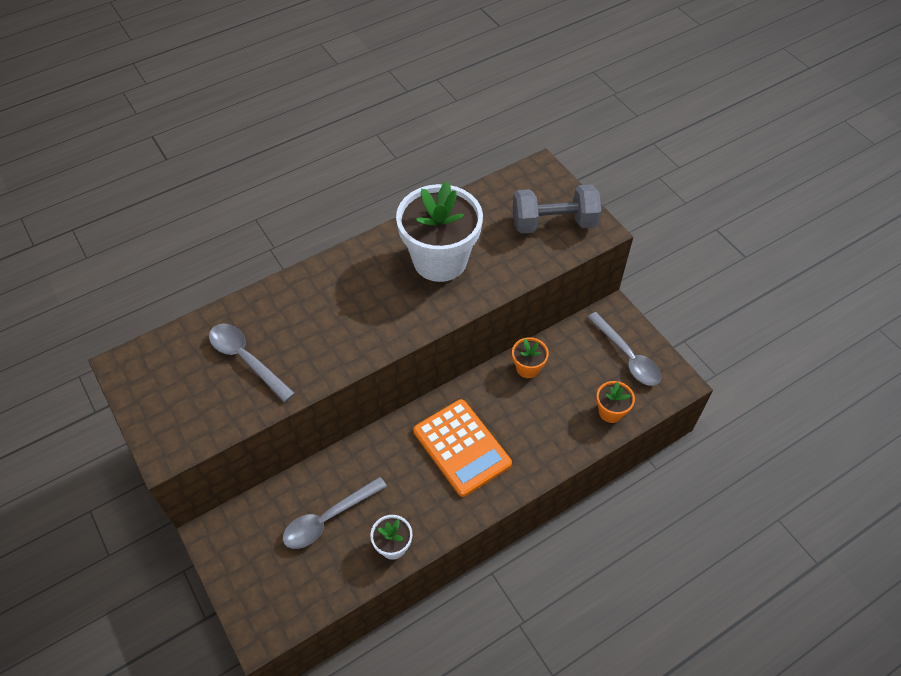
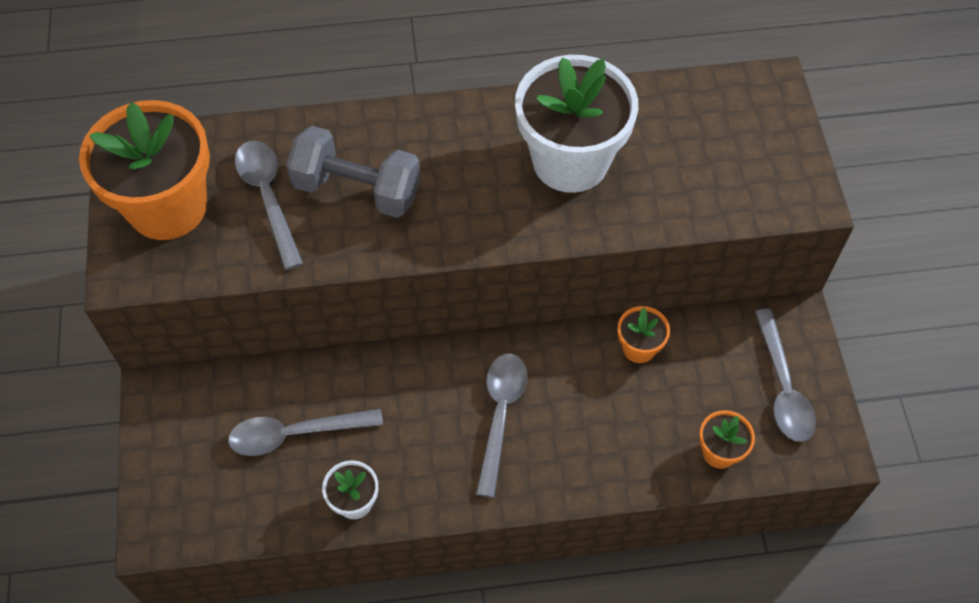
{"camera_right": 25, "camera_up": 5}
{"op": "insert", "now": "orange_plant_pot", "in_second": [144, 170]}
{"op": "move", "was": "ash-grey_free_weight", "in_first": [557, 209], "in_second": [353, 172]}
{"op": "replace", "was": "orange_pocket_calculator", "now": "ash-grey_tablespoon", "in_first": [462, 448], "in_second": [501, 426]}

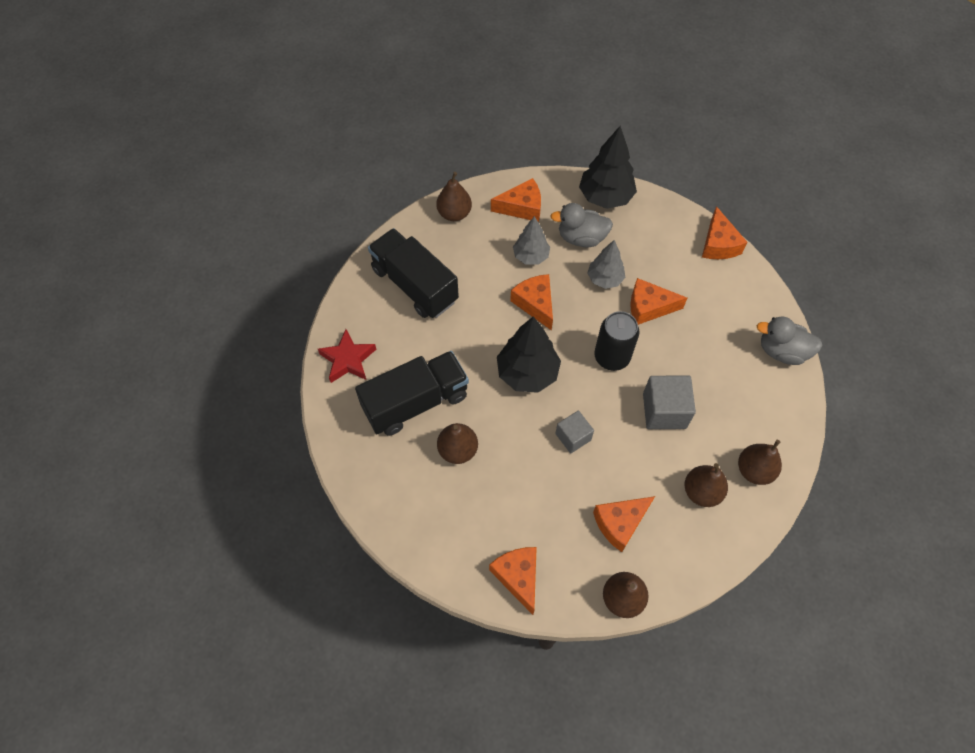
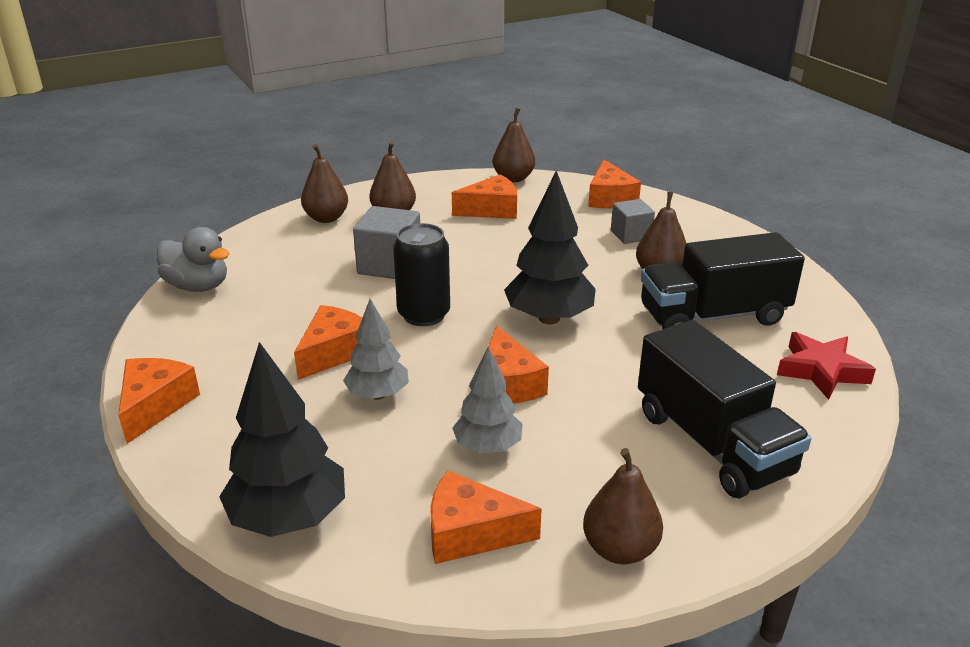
{"camera_right": -165, "camera_up": -30}
{"op": "rotate", "was": "orange_cheese", "in_first": [658, 301], "in_second": [328, 342], "clockwise": -75}
{"op": "move", "was": "ash-grey_block", "in_first": [574, 432], "in_second": [633, 221]}
{"op": "delete", "was": "ash-grey_rubber_duck", "in_first": [582, 225]}

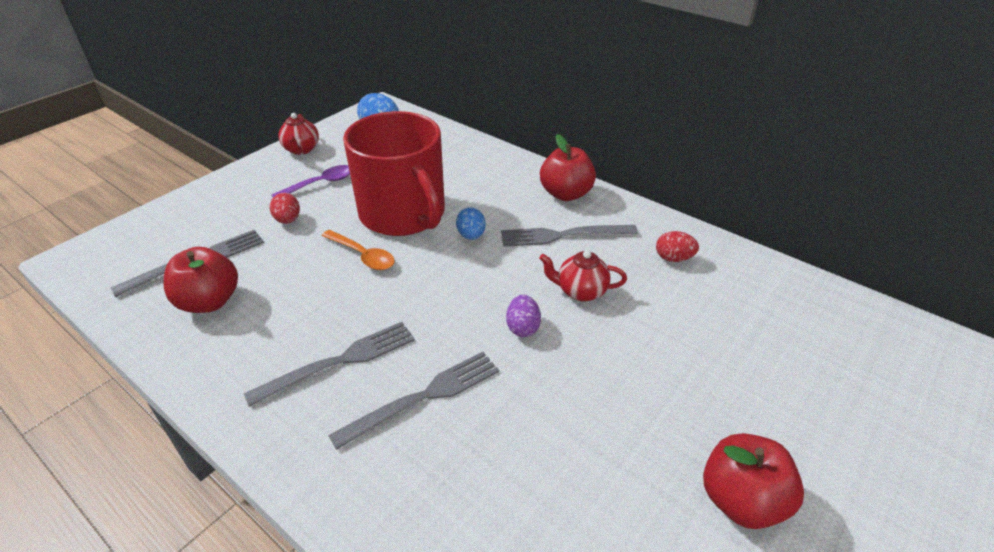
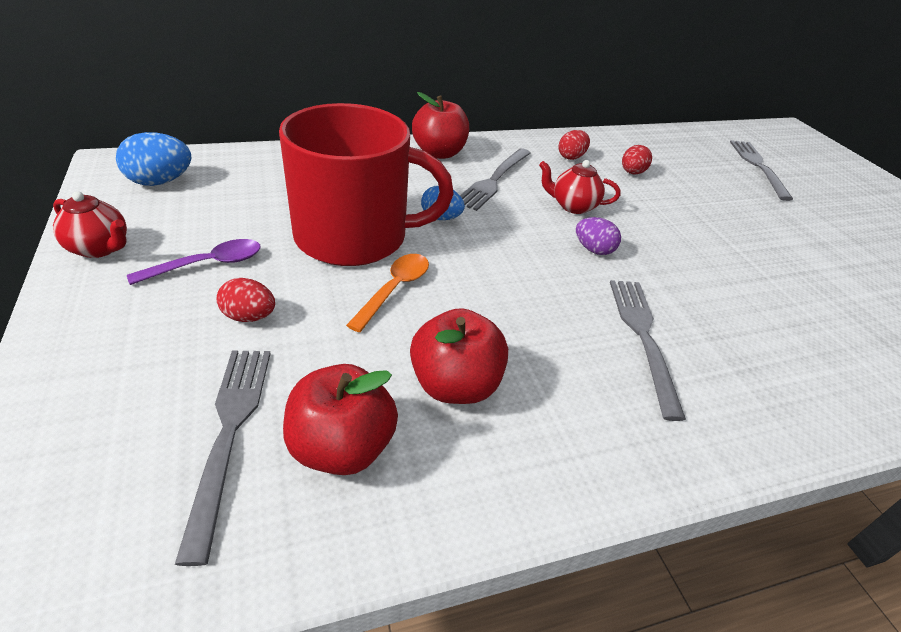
{"camera_right": -60, "camera_up": 0}
{"op": "rotate", "was": "purple_tablespoon", "in_first": [311, 181], "in_second": [194, 262], "clockwise": 60}
{"op": "rotate", "was": "orange_tablespoon", "in_first": [358, 250], "in_second": [387, 293], "clockwise": -45}
{"op": "move", "was": "scarlet_toy_apple", "in_first": [753, 481], "in_second": [459, 356]}
{"op": "rotate", "was": "scarlet_china_teapot", "in_first": [583, 275], "in_second": [579, 187], "clockwise": 60}
{"op": "insert", "now": "scarlet_egg", "in_second": [637, 159]}
{"op": "move", "was": "ash-grey_dinner_fork", "in_first": [329, 364], "in_second": [761, 170]}

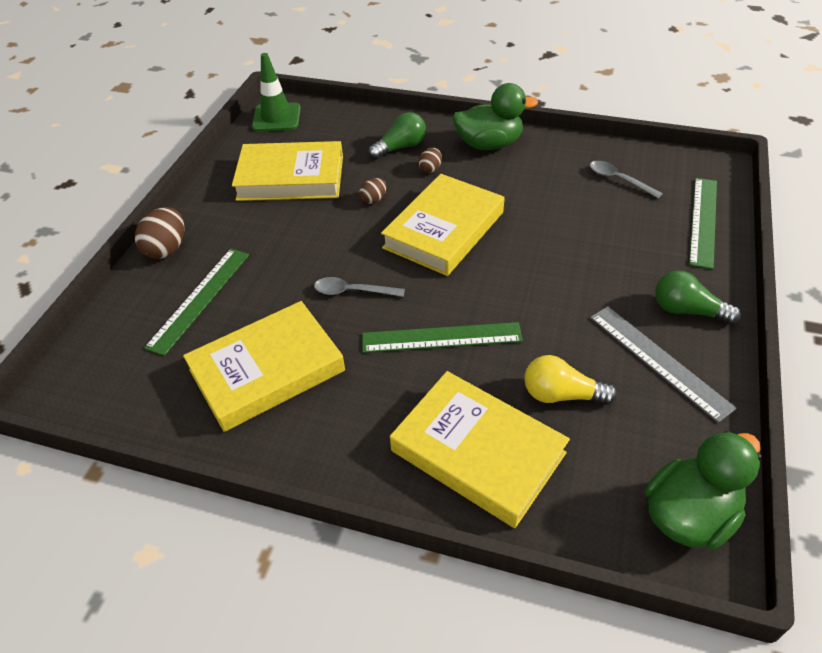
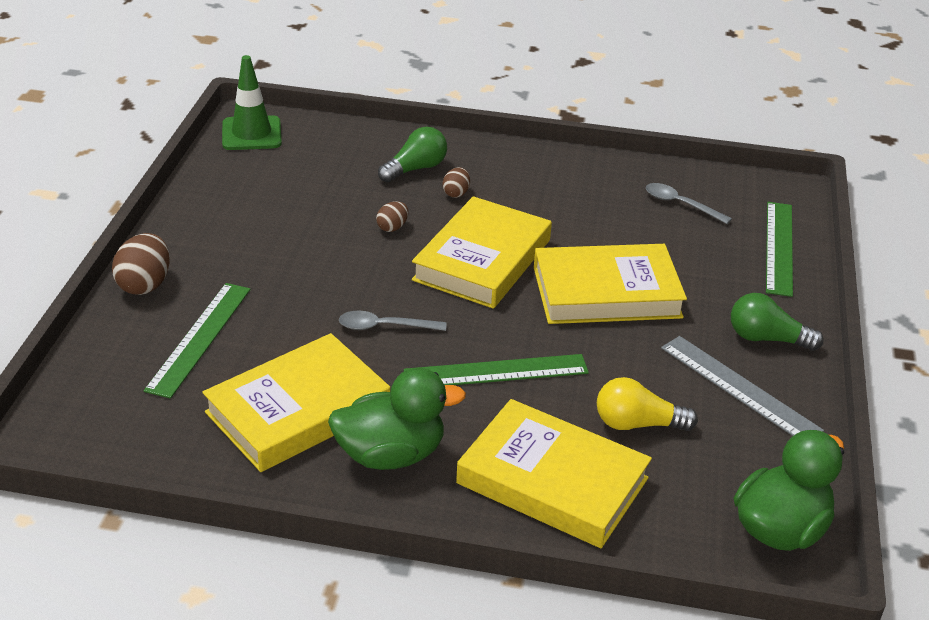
{"camera_right": -10, "camera_up": -10}
{"op": "move", "was": "leaf-green_rubber_duck", "in_first": [495, 116], "in_second": [397, 419]}
{"op": "move", "was": "golden_hardcover", "in_first": [287, 171], "in_second": [610, 284]}

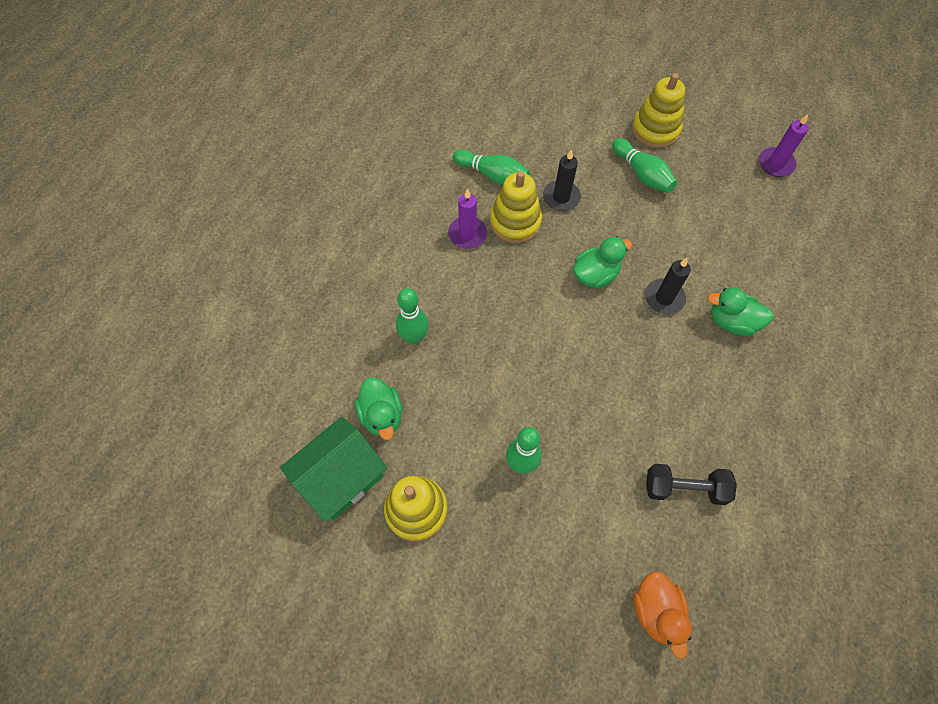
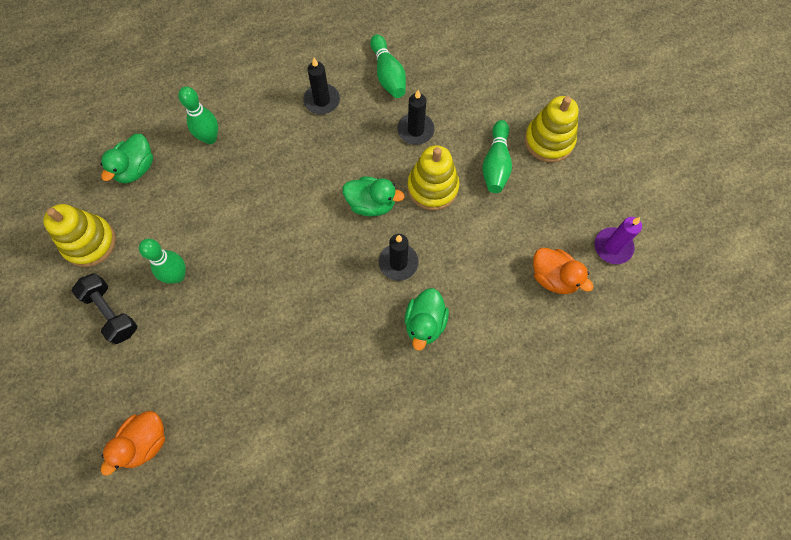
{"camera_right": 45, "camera_up": 5}
{"op": "move", "was": "ebony_free_weight", "in_first": [691, 484], "in_second": [104, 308]}
{"op": "recolor", "was": "purple_candle", "now": "ebony_candle", "in_first": [467, 218], "in_second": [321, 86]}
{"op": "rotate", "was": "leaf-green_rubber_duck", "in_first": [741, 311], "in_second": [427, 319], "clockwise": -135}
{"op": "move", "was": "golden_stacking_toy", "in_first": [516, 207], "in_second": [433, 177]}
{"op": "insert", "now": "orange_rubber_duck", "in_second": [563, 271]}
{"op": "delete", "was": "leaf-green_house", "in_first": [333, 469]}

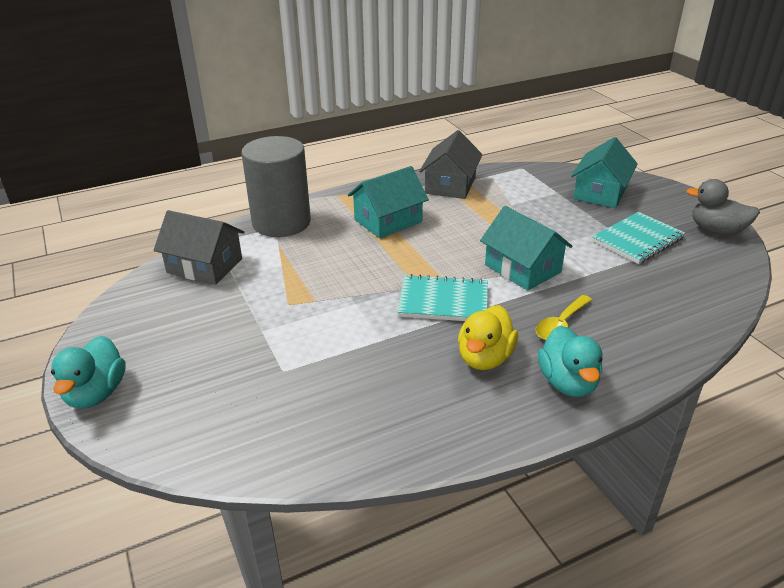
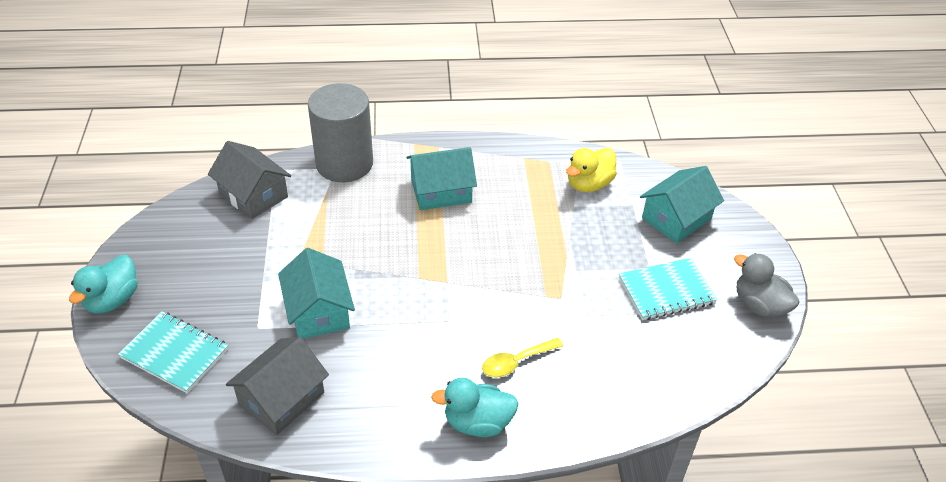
{"camera_right": 20, "camera_up": 10}
{"op": "move", "was": "turquoise_exercise_book", "in_first": [442, 297], "in_second": [173, 352]}
{"op": "move", "was": "ash-grey_house", "in_first": [450, 164], "in_second": [277, 386]}
{"op": "move", "was": "turquoise_house", "in_first": [526, 248], "in_second": [316, 293]}
{"op": "rotate", "was": "turquoise_rubber_duck", "in_first": [570, 361], "in_second": [475, 407], "clockwise": 75}
{"op": "move", "was": "golden_rubber_duck", "in_first": [488, 337], "in_second": [591, 170]}

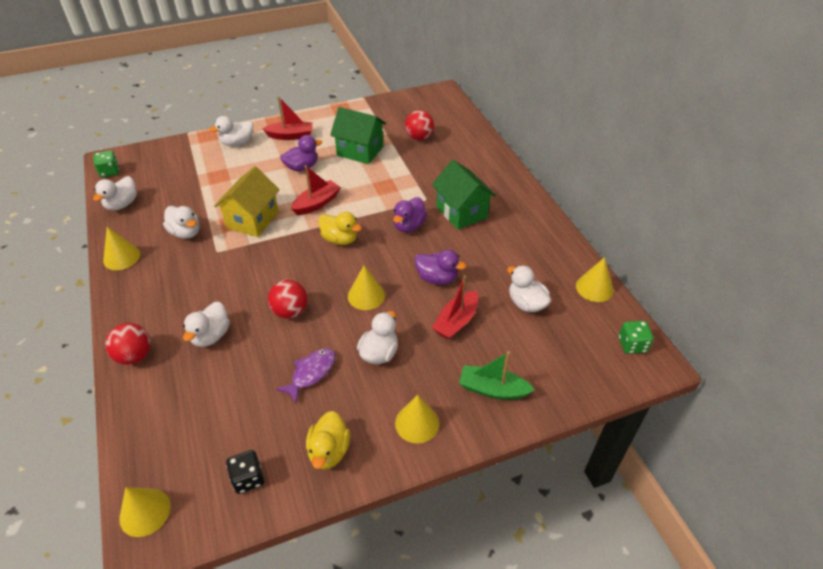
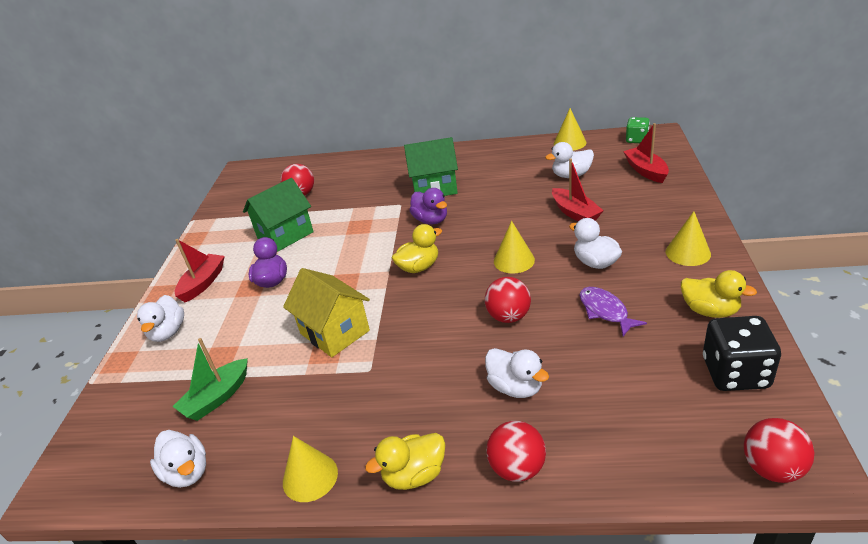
{"camera_right": -60, "camera_up": -10}
{"op": "move", "was": "leaf-green_sailboat", "in_first": [497, 375], "in_second": [210, 379]}
{"op": "insert", "now": "golden_rubber_duck", "in_second": [405, 461]}
{"op": "move", "was": "scarlet_sailboat", "in_first": [316, 190], "in_second": [646, 153]}
{"op": "resize", "was": "ebony_game_die", "in_first": [245, 472], "in_second": [742, 353], "ratio": 1.67}
{"op": "replace", "was": "golden_cone_shape", "now": "scarlet_ball", "in_first": [145, 512], "in_second": [779, 450]}
{"op": "delete", "was": "leaf-green_game_die", "in_first": [106, 163]}
{"op": "delete", "was": "pure_white_rubber_duck", "in_first": [181, 222]}
{"op": "delete", "was": "purple_rubber_duck", "in_first": [440, 267]}

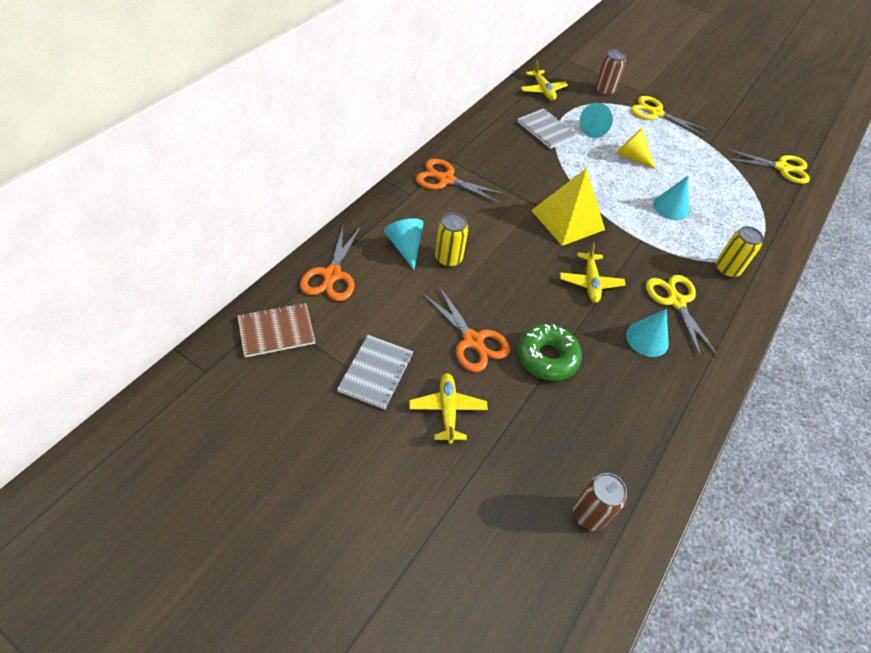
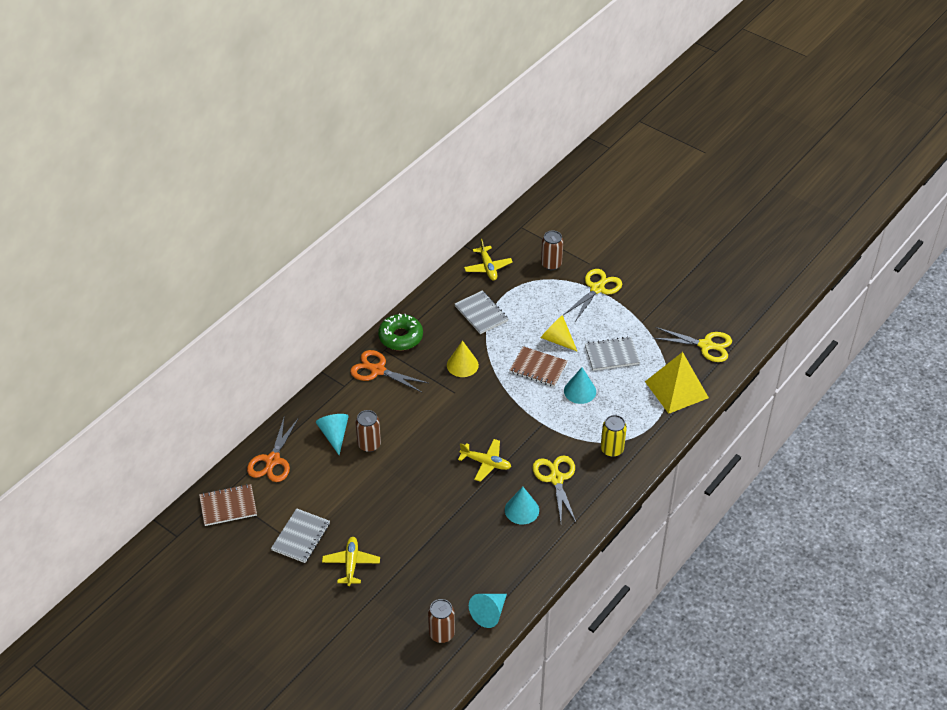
{"camera_right": 10, "camera_up": -5}
{"op": "recolor", "was": "golden_can", "now": "dark_brown_can", "in_first": [451, 240], "in_second": [368, 431]}
{"op": "move", "was": "leaf-green_doughnut", "in_first": [549, 352], "in_second": [400, 332]}
{"op": "insert", "now": "golden_cone_shape", "in_second": [463, 359]}
{"op": "rotate", "was": "golden_aeroplane", "in_first": [593, 273], "in_second": [484, 460], "clockwise": -75}
{"op": "move", "was": "turquoise_cone_shape", "in_first": [596, 120], "in_second": [488, 611]}
{"op": "insert", "now": "dark_brown_exercise_book", "in_second": [539, 366]}
{"op": "rotate", "was": "golden_shears", "in_first": [670, 116], "in_second": [592, 294], "clockwise": 90}
{"op": "insert", "now": "ash-grey_exercise_book", "in_second": [612, 353]}
{"op": "move", "was": "golden_pyramid_shape", "in_first": [568, 207], "in_second": [677, 383]}
{"op": "delete", "was": "orange_shears", "in_first": [466, 329]}

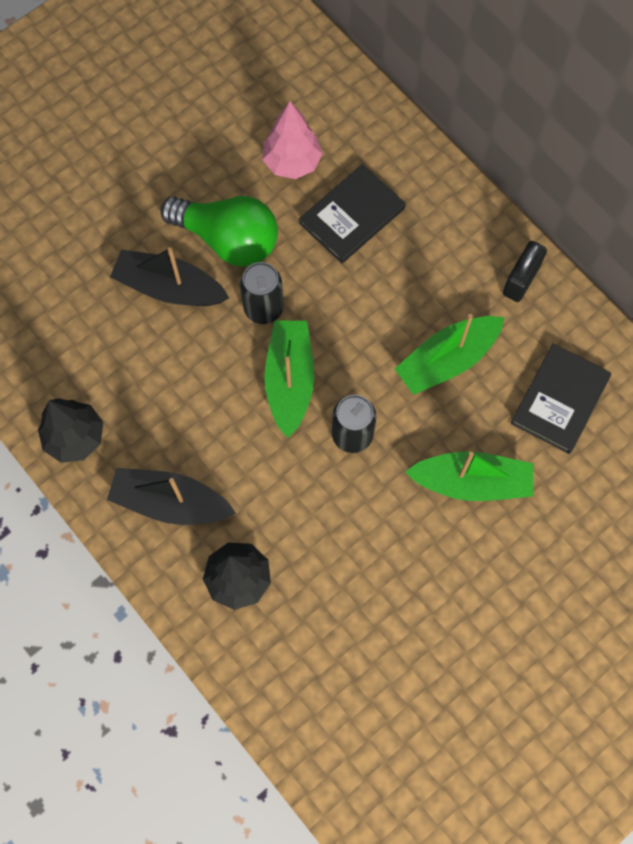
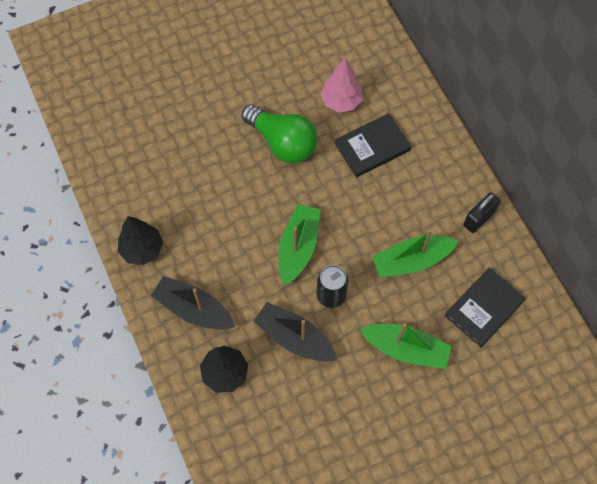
{"camera_right": 15, "camera_up": -5}
{"op": "move", "was": "ebony_sailboat", "in_first": [169, 276], "in_second": [295, 332]}
{"op": "delete", "was": "ebony_can", "in_first": [262, 293]}

